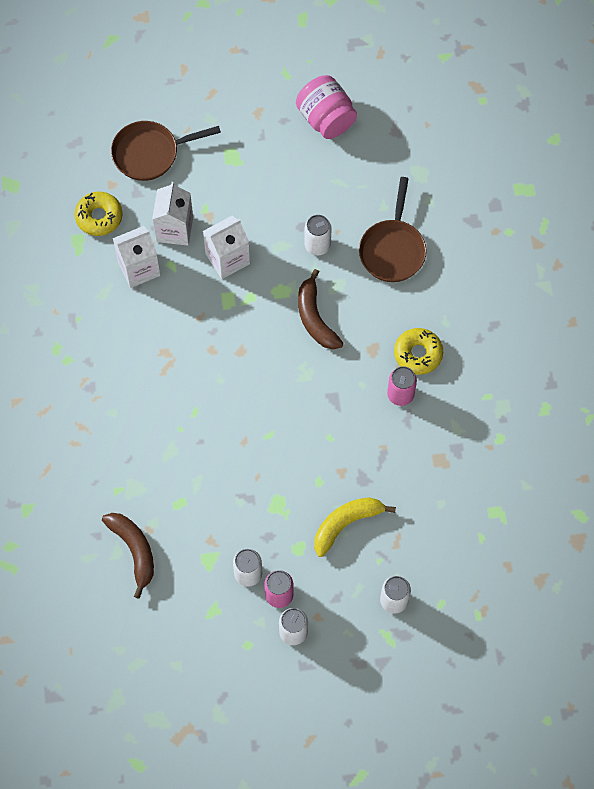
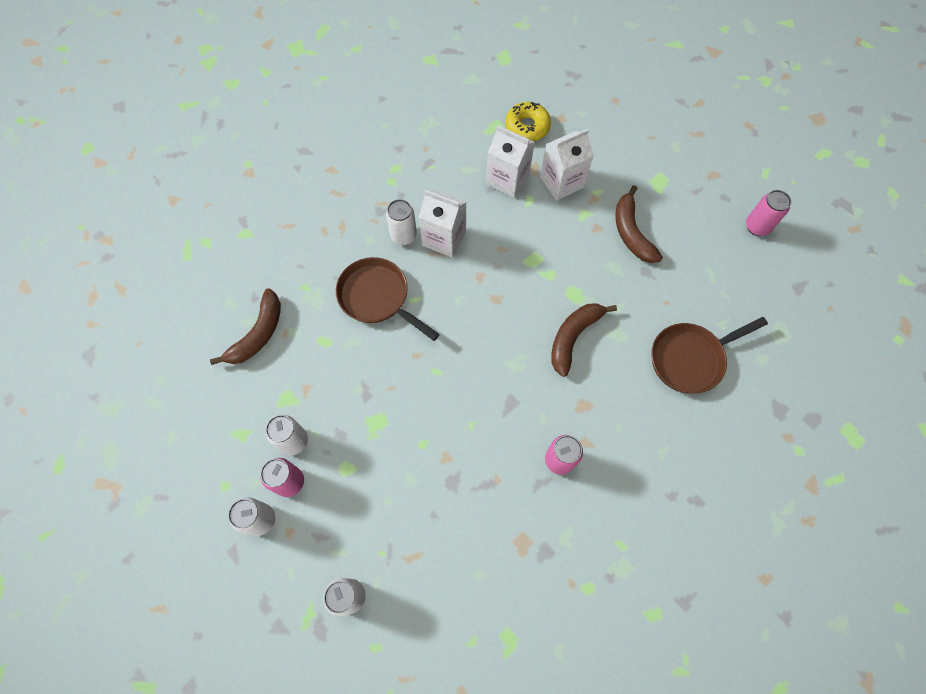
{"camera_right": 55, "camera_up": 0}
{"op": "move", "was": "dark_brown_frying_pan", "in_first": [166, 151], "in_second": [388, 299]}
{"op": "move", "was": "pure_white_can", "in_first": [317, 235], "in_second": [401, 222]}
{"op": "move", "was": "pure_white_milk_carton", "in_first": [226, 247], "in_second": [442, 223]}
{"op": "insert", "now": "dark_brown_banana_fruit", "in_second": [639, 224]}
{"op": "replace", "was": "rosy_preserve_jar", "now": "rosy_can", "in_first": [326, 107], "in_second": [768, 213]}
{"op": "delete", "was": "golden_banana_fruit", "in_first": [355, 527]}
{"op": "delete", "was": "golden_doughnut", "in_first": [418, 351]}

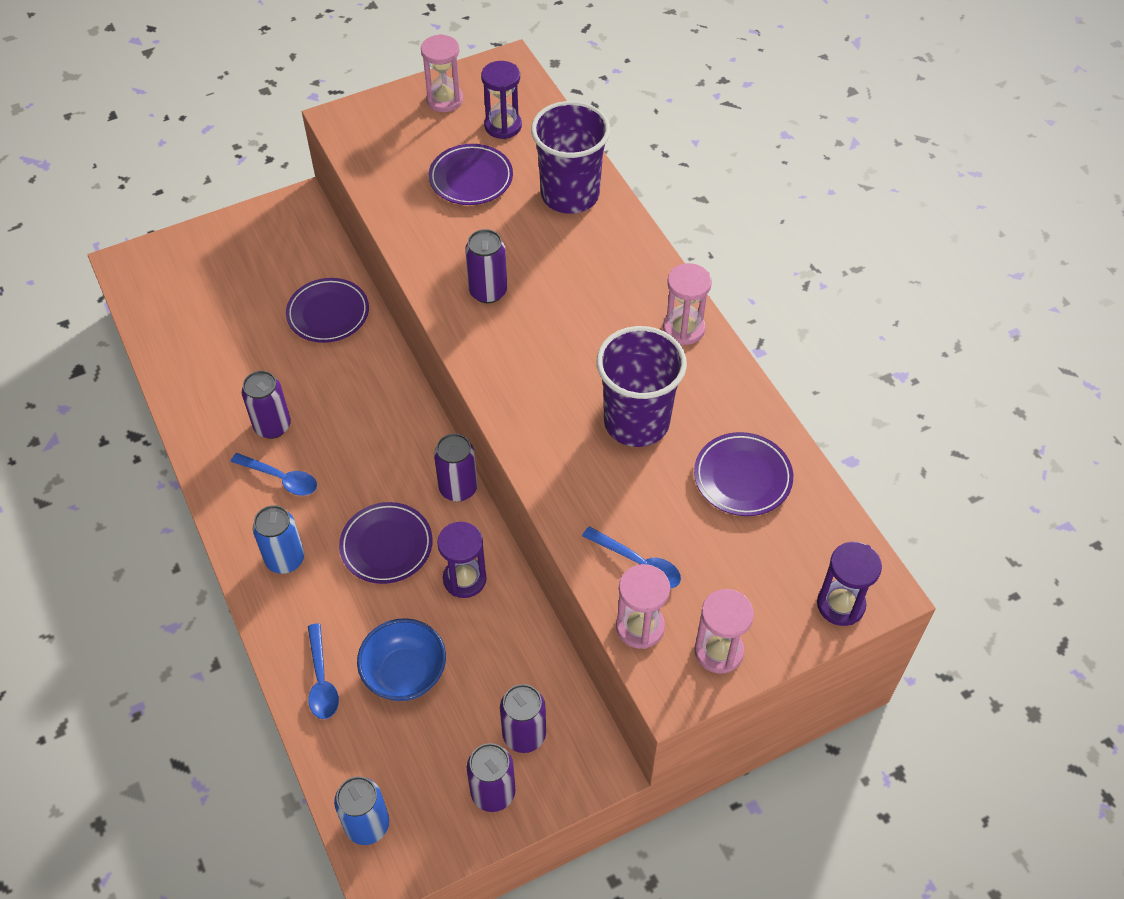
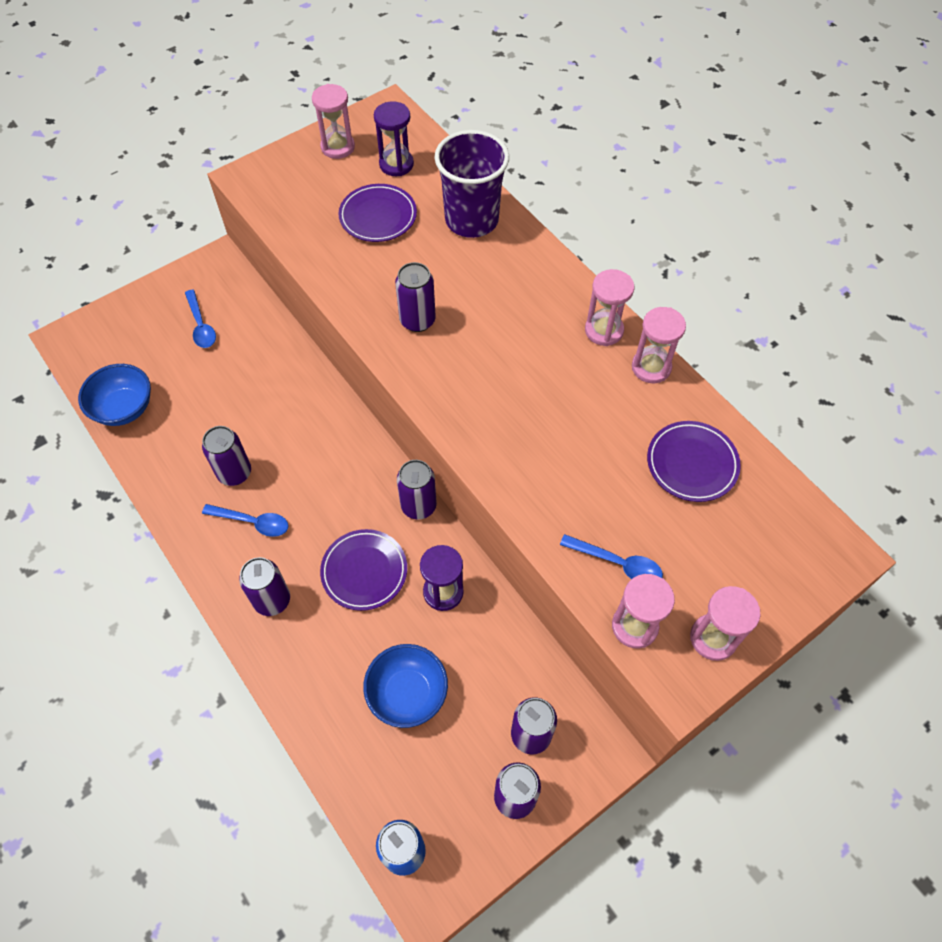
{"camera_right": -10, "camera_up": 5}
{"op": "insert", "now": "royal_blue_serving_bowl", "in_second": [114, 395]}
{"op": "move", "was": "royal_blue_tablespoon", "in_first": [323, 671], "in_second": [200, 318]}
{"op": "recolor", "was": "royal_blue_can", "now": "purple_can", "in_first": [279, 539], "in_second": [264, 586]}
{"op": "insert", "now": "rosy_sandglass", "in_second": [659, 345]}
{"op": "delete", "was": "purple_plate", "in_first": [327, 310]}
{"op": "delete", "was": "purple_cup", "in_first": [642, 386]}
{"op": "delete", "was": "purple_sandglass", "in_first": [849, 584]}

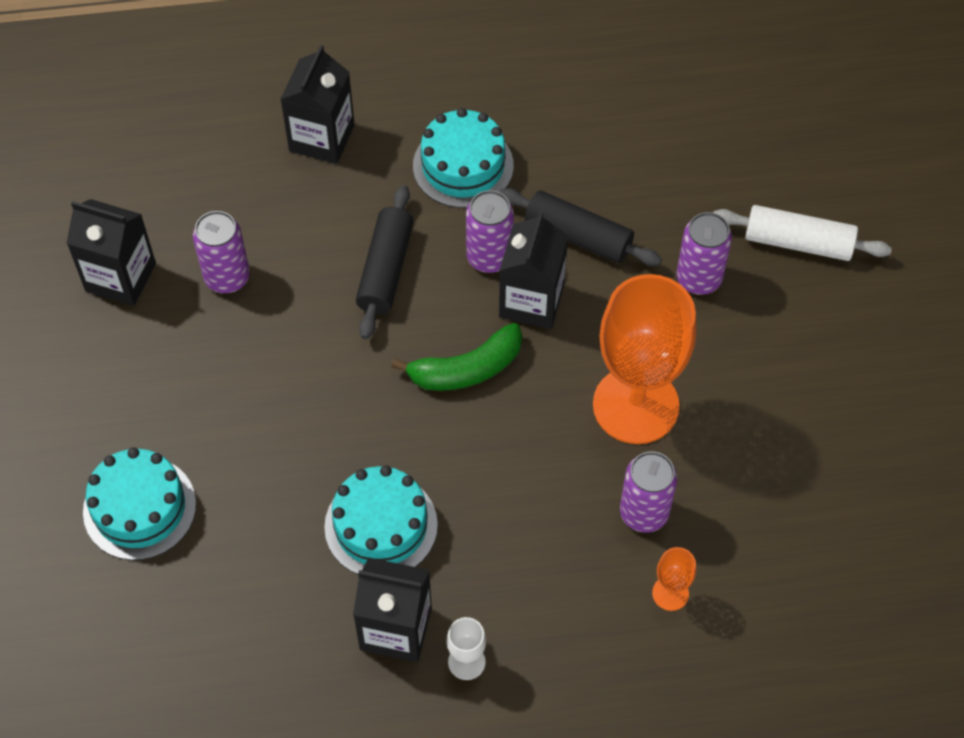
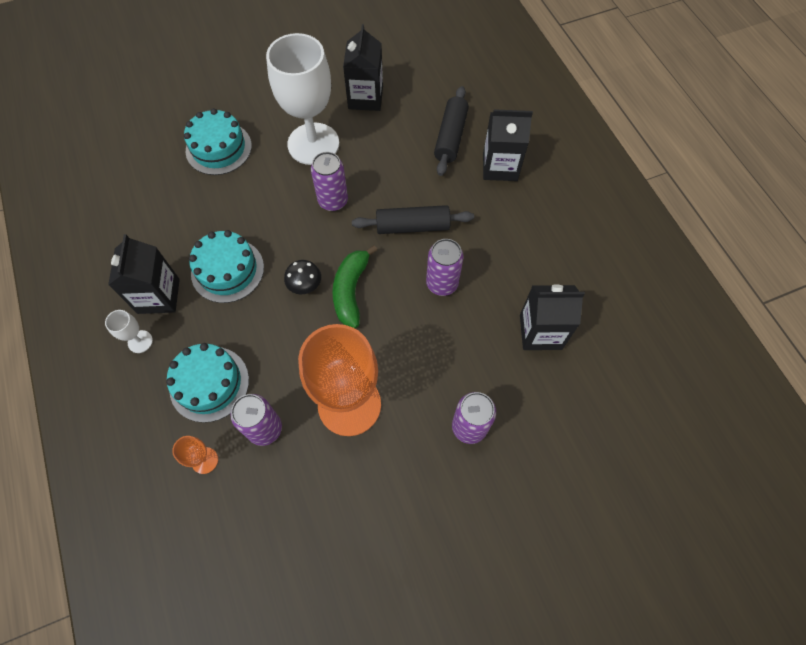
{"camera_right": 75, "camera_up": 5}
{"op": "move", "was": "turquoise_layer_cake", "in_first": [463, 158], "in_second": [207, 383]}
{"op": "insert", "now": "pure_white_wine_glass", "in_second": [302, 99]}
{"op": "insert", "now": "ebony_fungus", "in_second": [302, 277]}
{"op": "move", "was": "purple_can", "in_first": [221, 252], "in_second": [329, 181]}
{"op": "rotate", "was": "leaf-green_banana_fruit", "in_first": [456, 357], "in_second": [354, 286], "clockwise": 45}
{"op": "move", "was": "ebony_rolling_pin", "in_first": [580, 227], "in_second": [451, 131]}
{"op": "move", "was": "ebony_milk_carton", "in_first": [533, 270], "in_second": [552, 317]}
{"op": "delete", "was": "pure_white_rolling_pin", "in_first": [802, 233]}

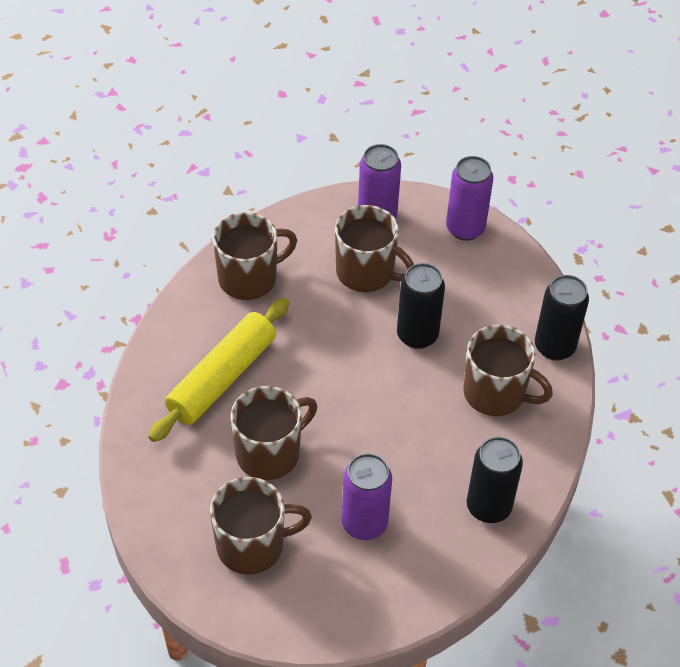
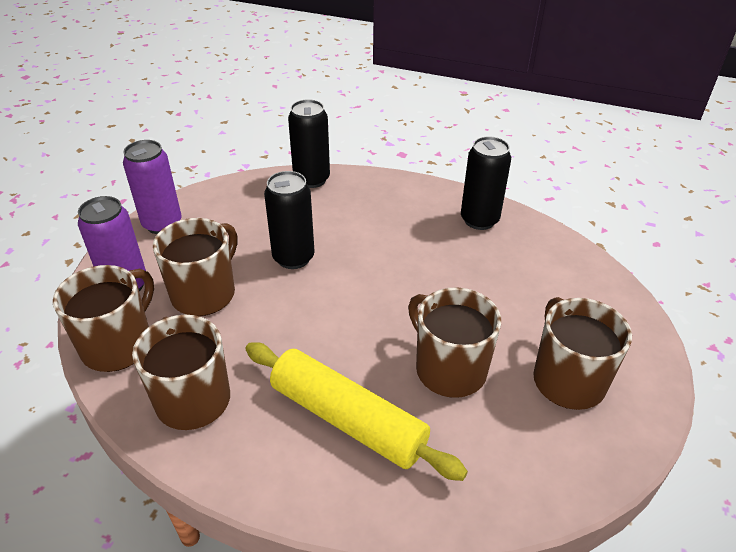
{"camera_right": -90, "camera_up": -10}
{"op": "move", "was": "dark_brown_mug", "in_first": [508, 370], "in_second": [103, 318]}
{"op": "delete", "was": "purple_can", "in_first": [367, 496]}

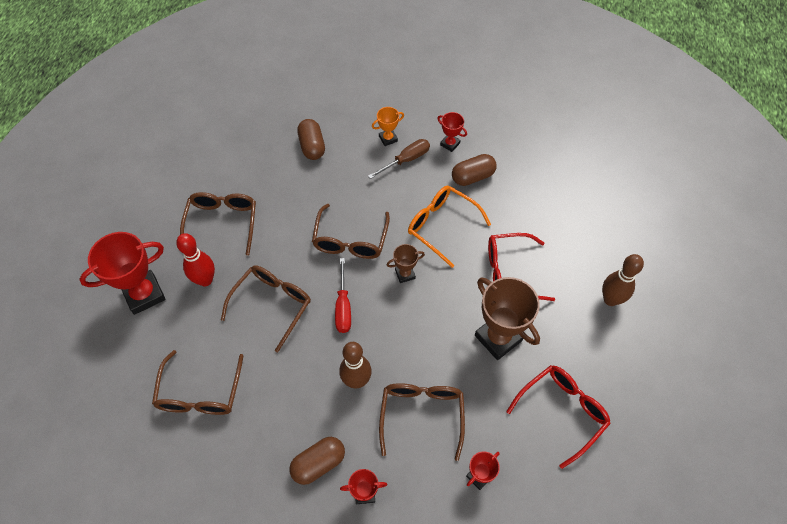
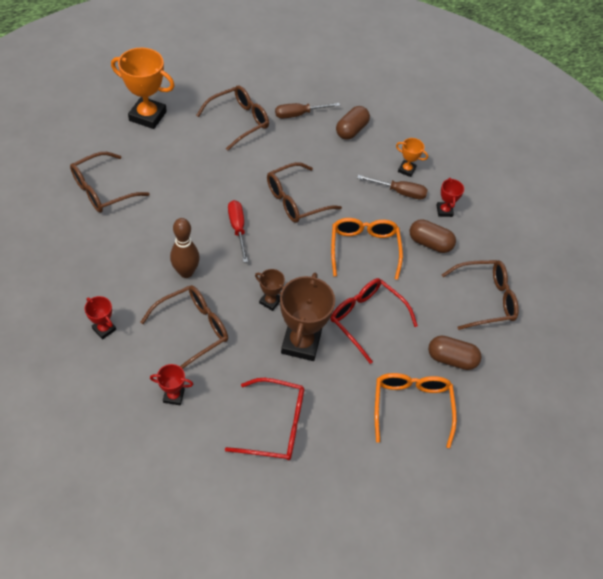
{"camera_right": 45, "camera_up": -5}
{"op": "recolor", "was": "scarlet_prize_cup", "now": "orange_prize_cup", "in_first": [122, 273], "in_second": [143, 88]}
{"op": "rotate", "was": "scarlet_flat_screwdriver", "in_first": [343, 295], "in_second": [238, 231], "clockwise": 120}
{"op": "move", "was": "dark_brown_prize_cup", "in_first": [406, 263], "in_second": [270, 290]}
{"op": "insert", "now": "dark_brown_flat_screwdriver", "in_second": [307, 110]}
{"op": "replace", "was": "dark_brown_tenpin", "now": "orange_glasses", "in_first": [623, 280], "in_second": [416, 410]}
{"op": "move", "was": "dark_brown_capsule", "in_first": [317, 461], "in_second": [455, 352]}
{"op": "move", "was": "dark_brown_glasses", "in_first": [266, 309], "in_second": [480, 295]}
{"op": "delete", "was": "scarlet_tenpin", "in_first": [195, 259]}

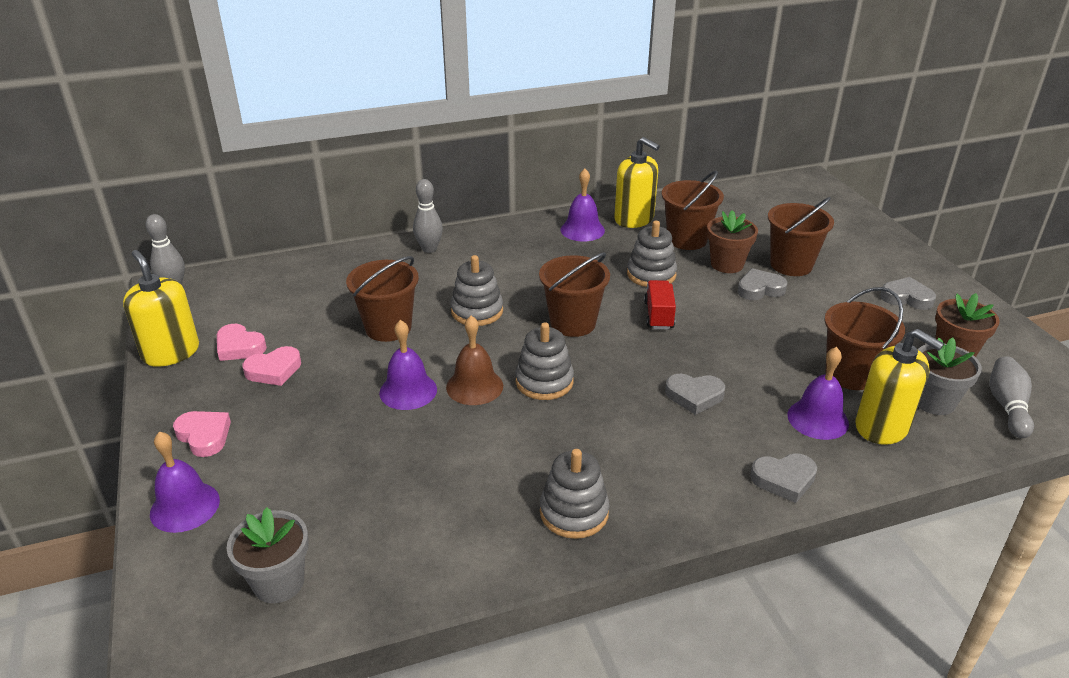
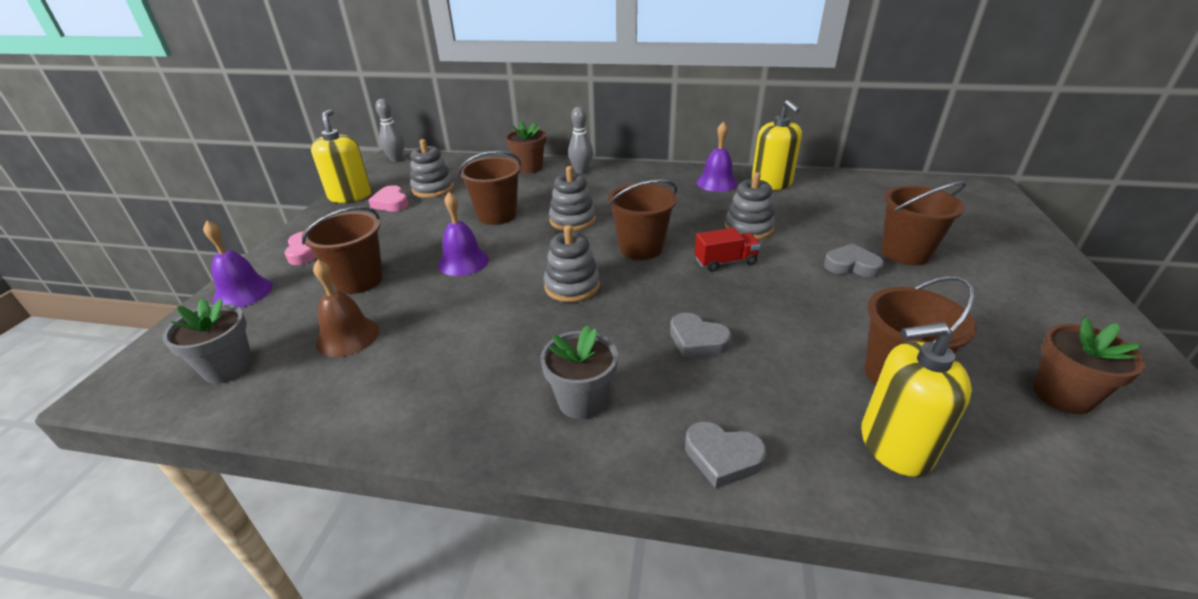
{"camera_right": 30, "camera_up": 0}
{"op": "move", "was": "dark_brown_pail", "in_first": [693, 210], "in_second": [342, 250]}
{"op": "move", "was": "dark_brown_school_bell", "in_first": [474, 360], "in_second": [346, 308]}
{"op": "move", "was": "ash-grey_stacking_toy", "in_first": [574, 494], "in_second": [432, 168]}
{"op": "move", "was": "dark_brown_plant_pot", "in_first": [732, 241], "in_second": [526, 147]}
{"op": "move", "was": "ash-grey_plant_pot", "in_first": [950, 376], "in_second": [579, 372]}
{"op": "rotate", "was": "scarlet_toy_truck", "in_first": [660, 304], "in_second": [728, 250], "clockwise": 45}
{"op": "rotate", "was": "golden_pump_bottle", "in_first": [900, 387], "in_second": [916, 399], "clockwise": 105}
{"op": "delete", "was": "rosy_heart", "in_first": [271, 366]}
{"op": "delete", "was": "purple_school_bell", "in_first": [818, 393]}
{"op": "delete", "was": "ash-grey_heart", "in_first": [908, 293]}
{"op": "delete", "was": "ash-grey_tenpin", "in_first": [1011, 397]}

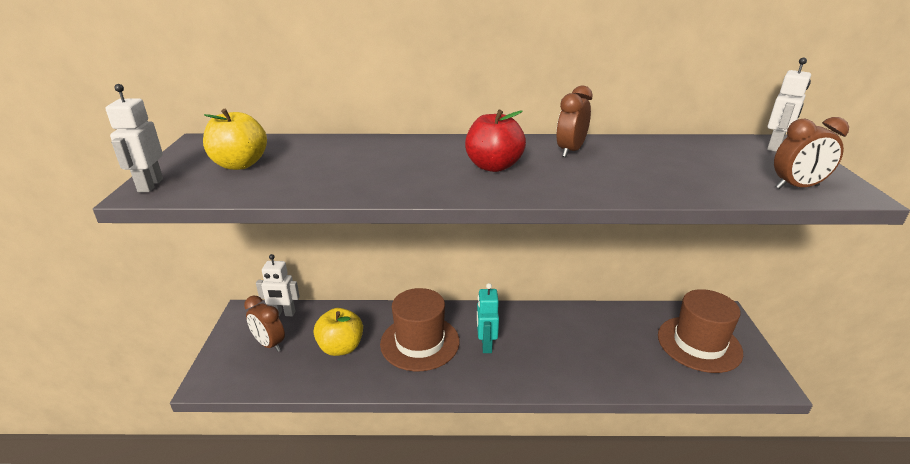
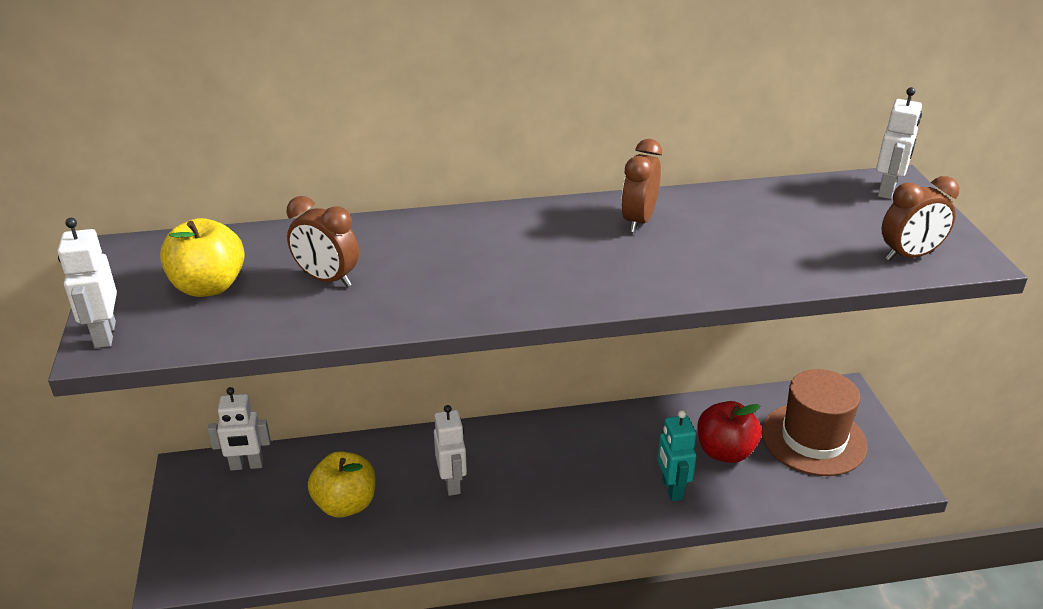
{"camera_right": -10, "camera_up": 5}
{"op": "move", "was": "dark_brown_clock", "in_first": [264, 324], "in_second": [323, 241]}
{"op": "replace", "was": "dark_brown_hat", "now": "pure_white_toy_robot", "in_first": [420, 329], "in_second": [450, 450]}
{"op": "move", "was": "turquoise_toy_robot", "in_first": [488, 318], "in_second": [677, 455]}
{"op": "move", "was": "scarlet_toy_apple", "in_first": [495, 141], "in_second": [729, 432]}

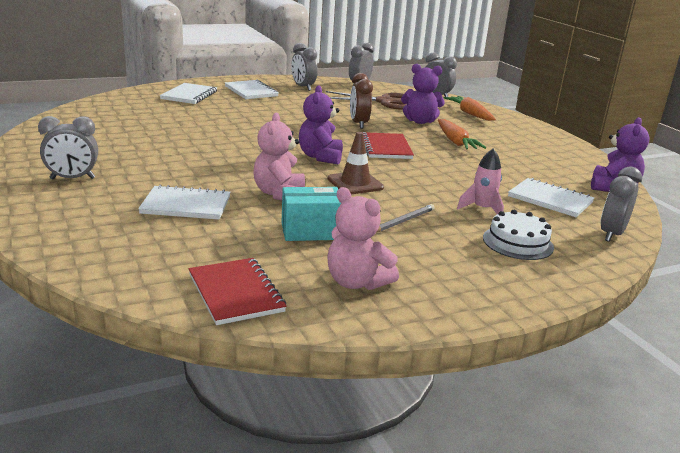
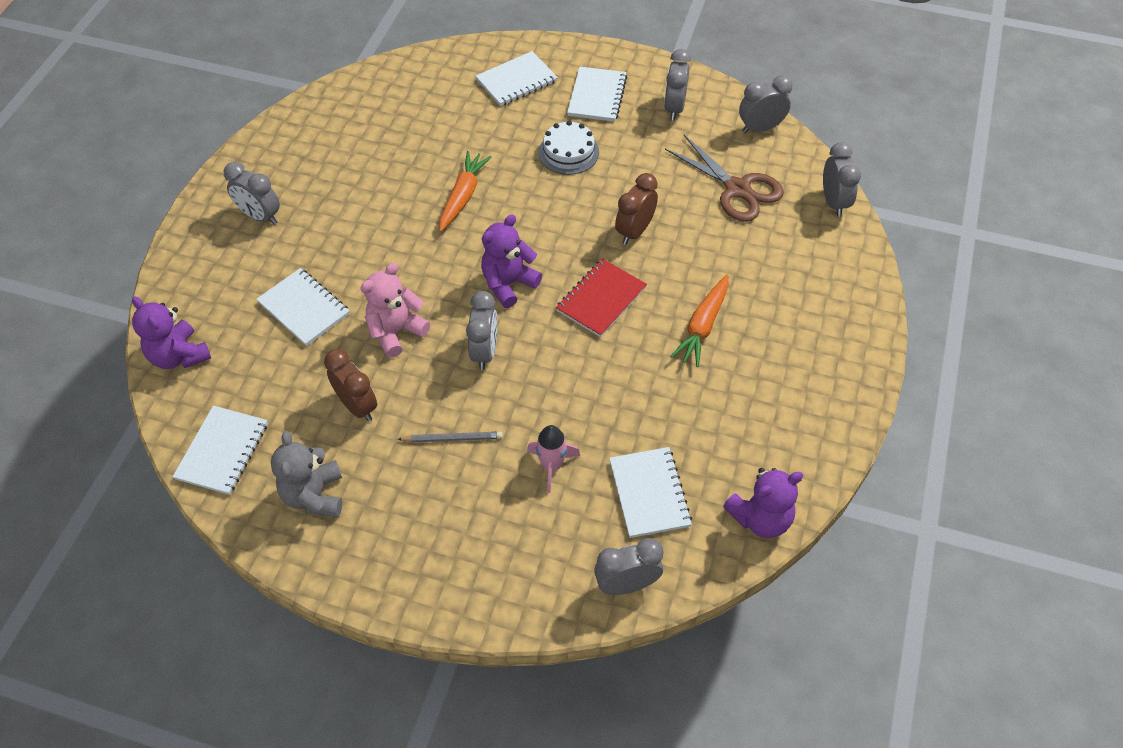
{"camera_right": 45, "camera_up": 30}
{"op": "move", "was": "purple_stuffed_bear", "in_first": [423, 94], "in_second": [171, 332]}
{"op": "recolor", "was": "scarlet_exercise_book", "now": "pure_white_exercise_book", "in_first": [238, 291], "in_second": [220, 450]}
{"op": "recolor", "was": "rosy_stuffed_bear", "now": "ash-grey_stuffed_bear", "in_first": [363, 238], "in_second": [306, 474]}
{"op": "replace", "was": "turquoise_parcel", "now": "dark_brown_clock", "in_first": [311, 214], "in_second": [350, 385]}
{"op": "move", "was": "orange_carrot", "in_first": [470, 108], "in_second": [465, 191]}
{"op": "replace", "was": "dark_brown_road_cone", "now": "ash-grey_clock", "in_first": [356, 163], "in_second": [481, 330]}
{"op": "move", "was": "pure_white_layer_cake", "in_first": [518, 235], "in_second": [569, 148]}

